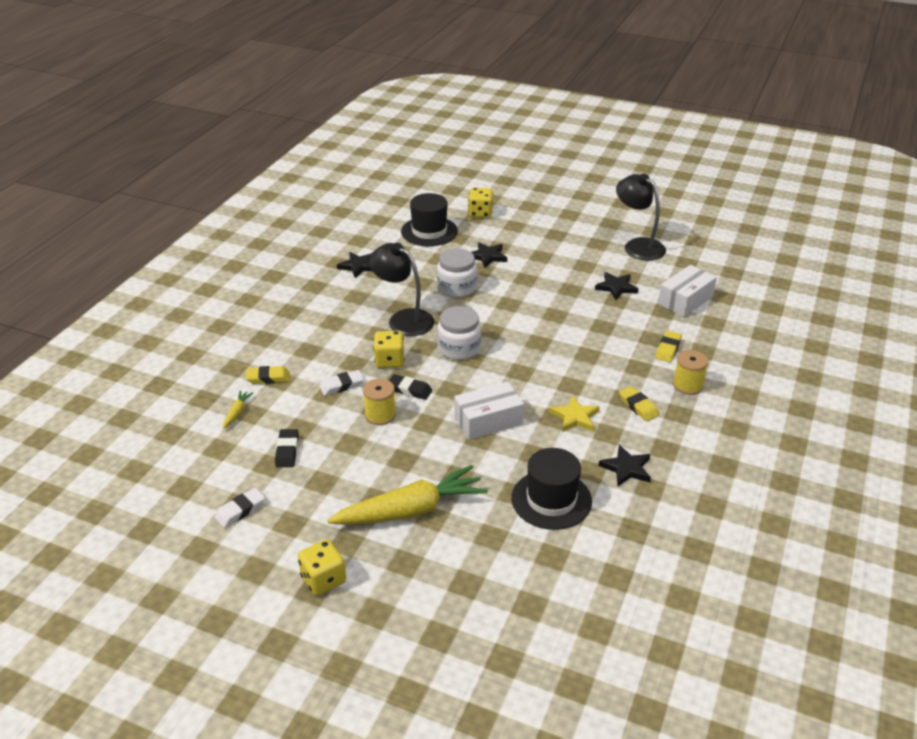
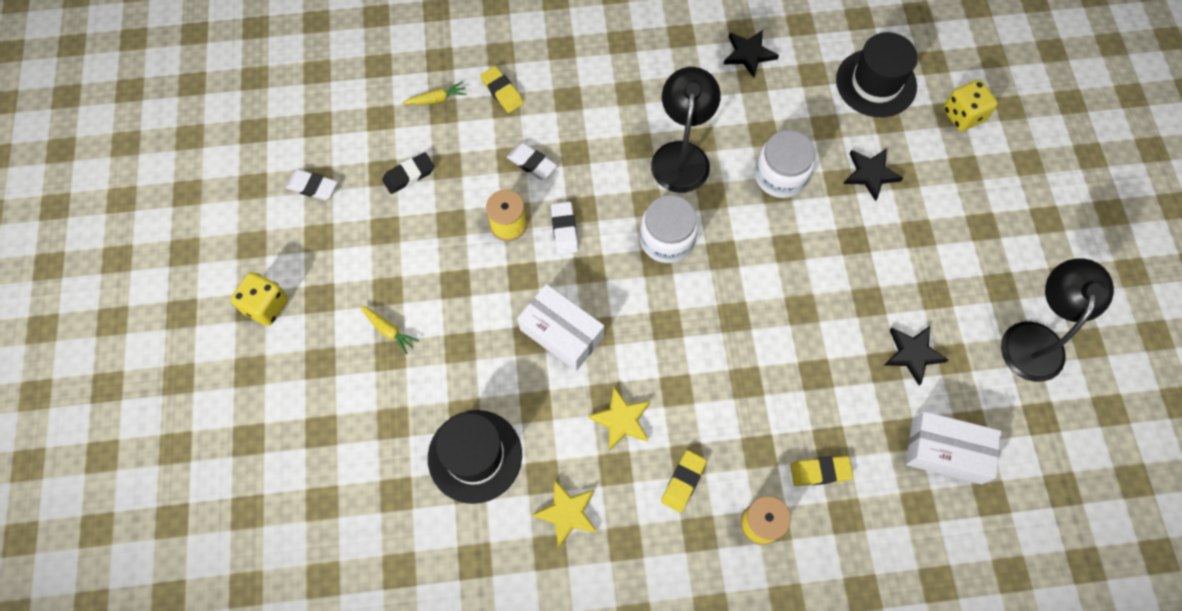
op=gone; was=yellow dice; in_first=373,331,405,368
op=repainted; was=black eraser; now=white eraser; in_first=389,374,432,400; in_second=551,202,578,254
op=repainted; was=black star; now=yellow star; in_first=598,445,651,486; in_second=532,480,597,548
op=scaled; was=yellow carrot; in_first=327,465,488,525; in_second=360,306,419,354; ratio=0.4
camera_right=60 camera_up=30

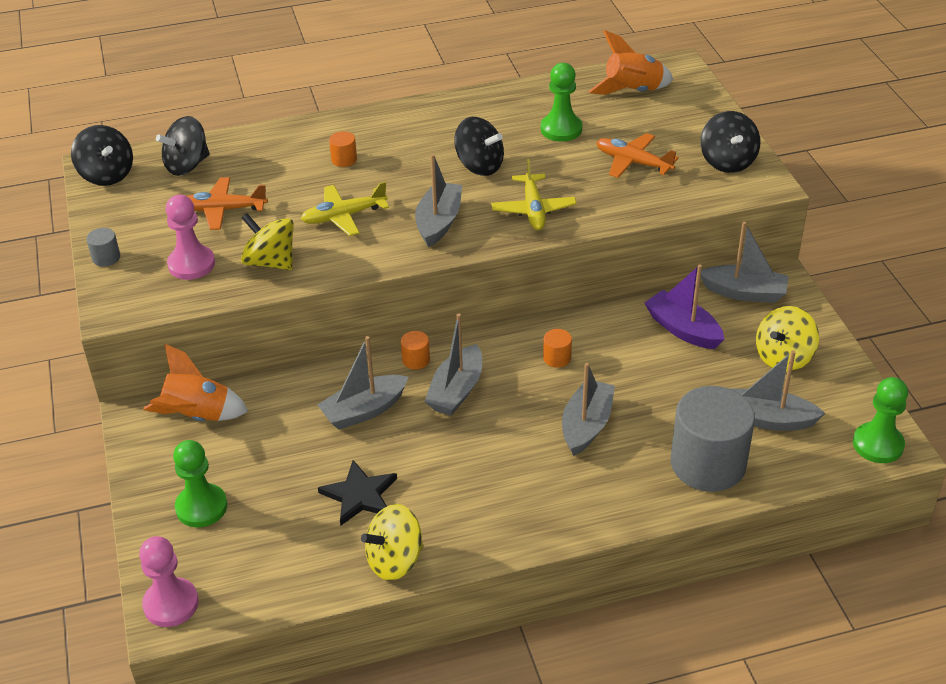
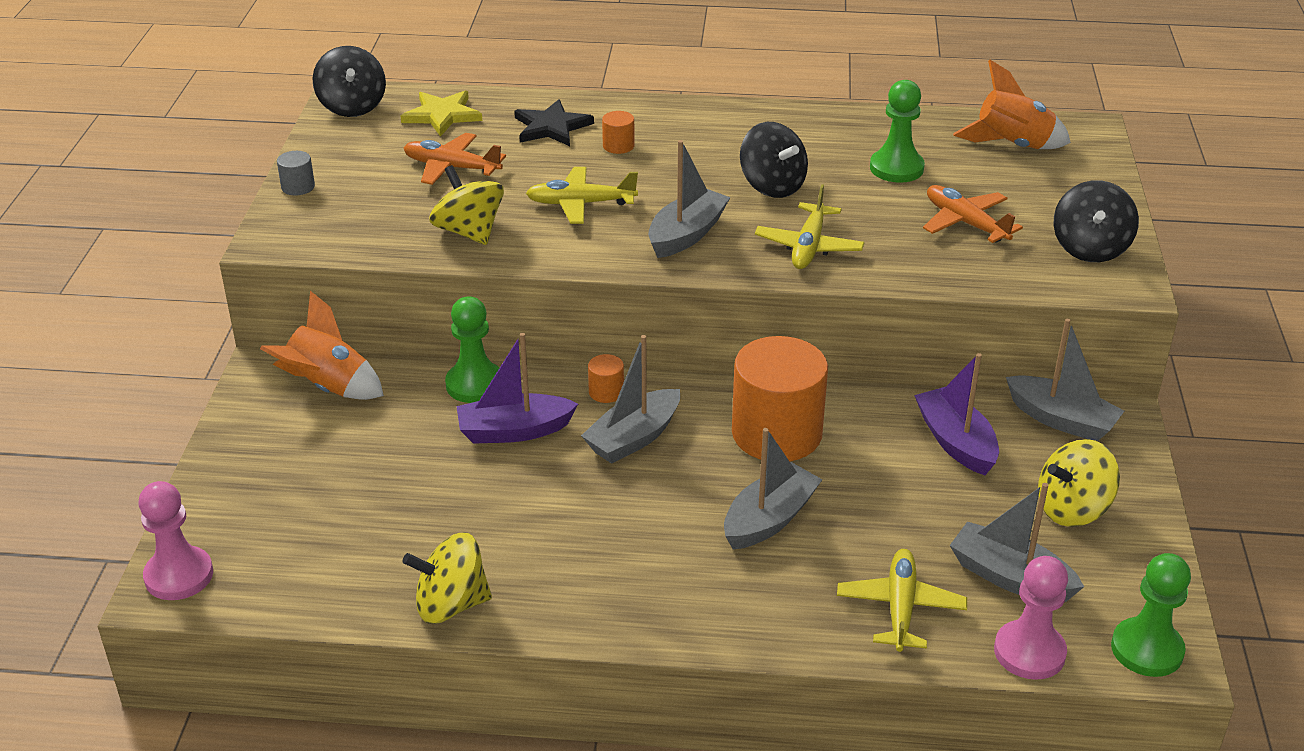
op=swapped; was=black spinning top; now=yellow star; in_first=156,116,210,176; in_second=400,91,482,137
op=shifted; was=pink pawn; in_first=166,195,215,280; in_second=994,556,1068,680
op=scaled; was=orange cylinder; in_first=543,329,572,368; in_second=732,336,828,461; ratio=2.48
op=repainted; was=grey boat; now=purple boat; in_first=317,336,408,430; in_second=456,333,578,444
op=swapped; was=grey cylinder; now=yellow plane; in_first=671,386,755,492; in_second=837,549,967,652
op=shifted; was=green pawn; in_first=173,440,227,527; in_second=445,296,499,403
op=shifted; was=black star; in_first=318,460,397,526; in_second=514,99,594,146
camera_right=20 camera_up=-5

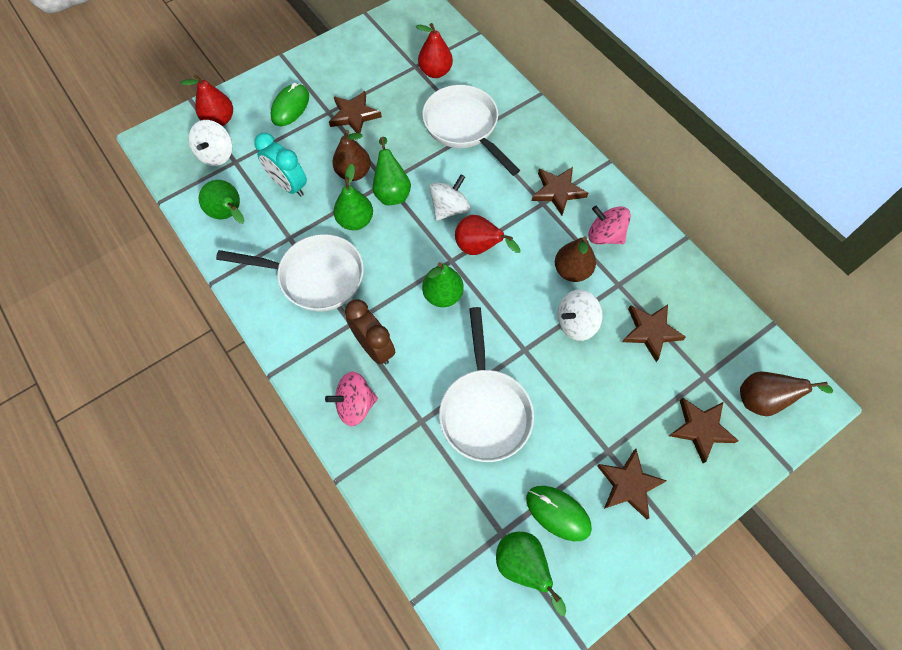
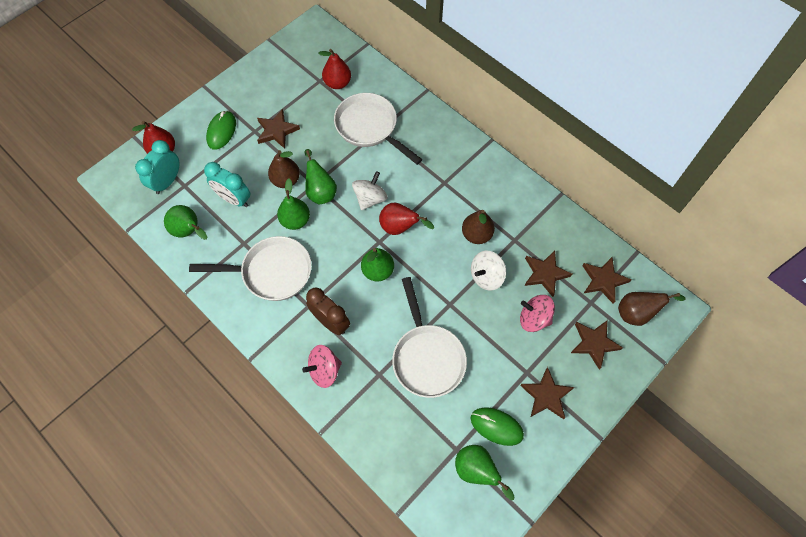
op=swapped; was=white spinning top; now=turquoise clock; in_first=189,120,232,166; in_second=135,140,179,194
op=shifted; was=brown star; in_first=532,167,588,215; in_second=582,257,631,304
op=shifted; was=pink spinning top; in_first=588,206,631,245; in_second=520,295,555,332
camera_right=-10 camera_up=0

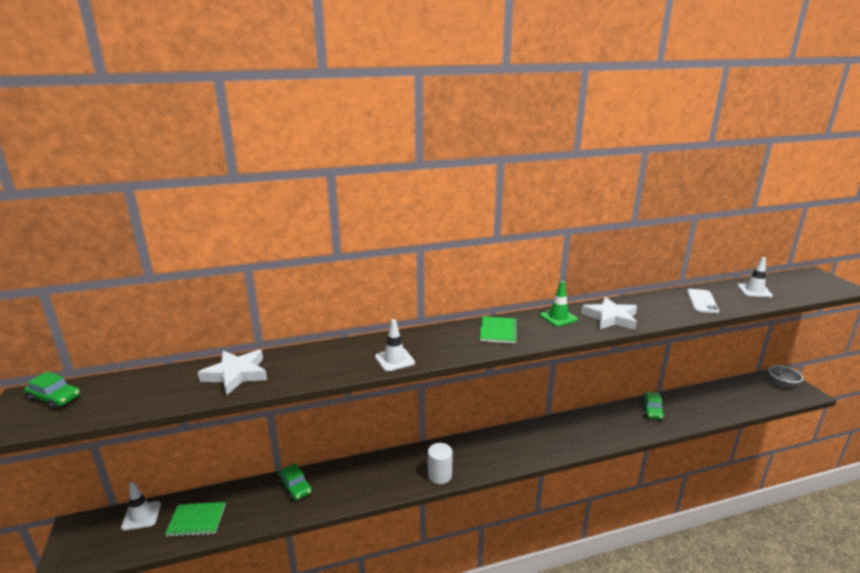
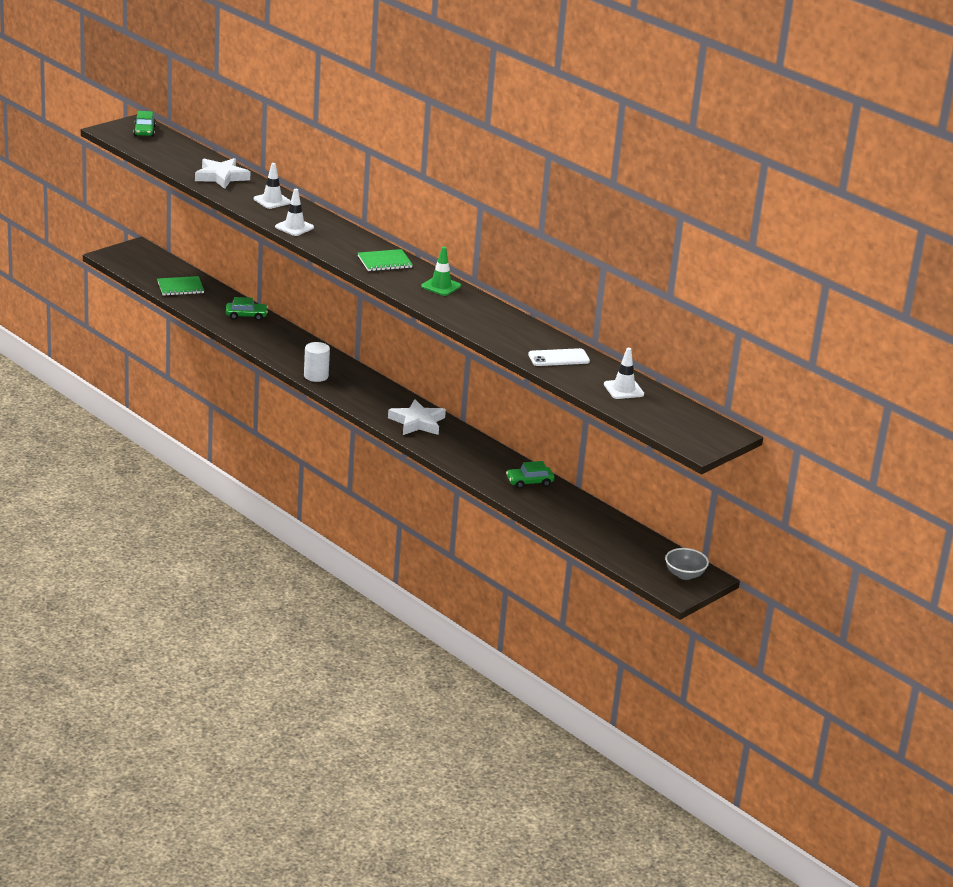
op=shifted; was=white star; in_first=581,297,637,330; in_second=388,399,446,435
op=rotated; was=green car; in_first=278,463,312,501; in_second=226,297,268,320; clockwise=-120
op=shifted; was=white traffic cone; in_first=121,482,161,531; in_second=254,163,291,209
op=rotated; was=green notebook; in_first=165,502,225,537; in_second=157,276,204,295; clockwise=-75
camera_right=60 camera_up=5

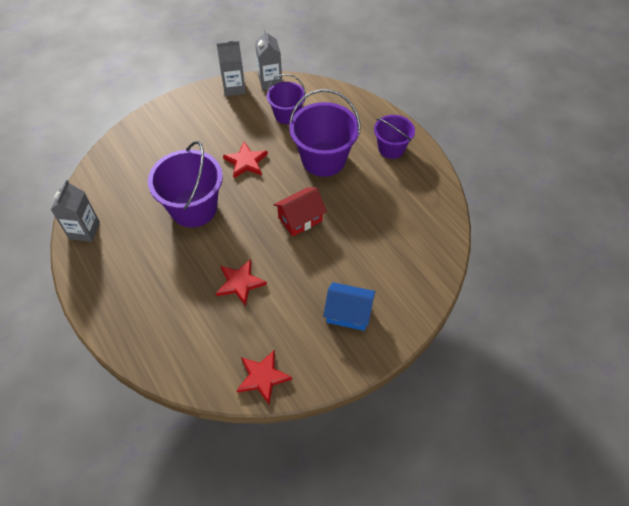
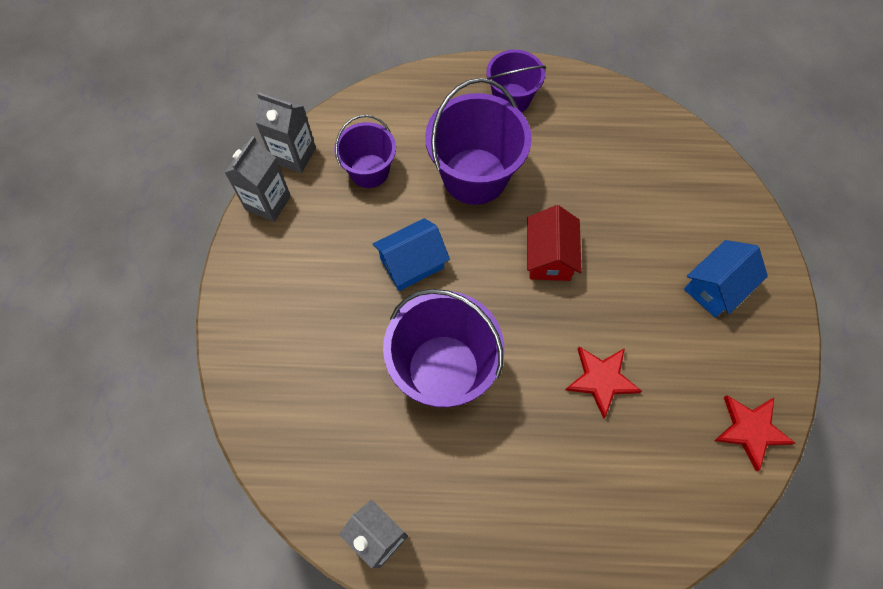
op=swapped; was=red star; now=blue house; in_first=223,142,268,178; in_second=373,218,450,291
camera_right=-55 camera_up=10

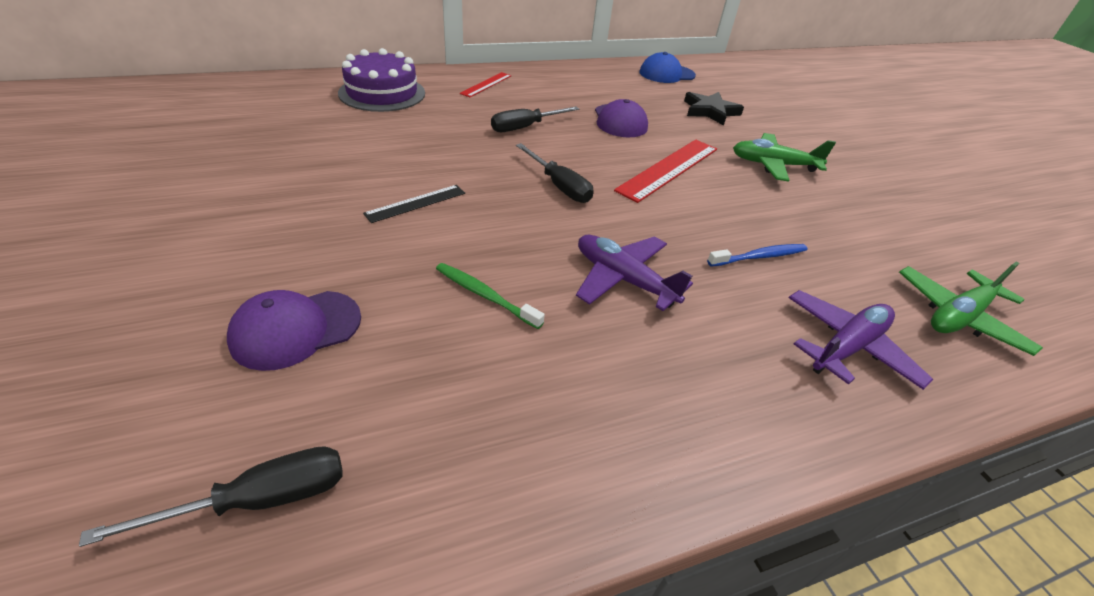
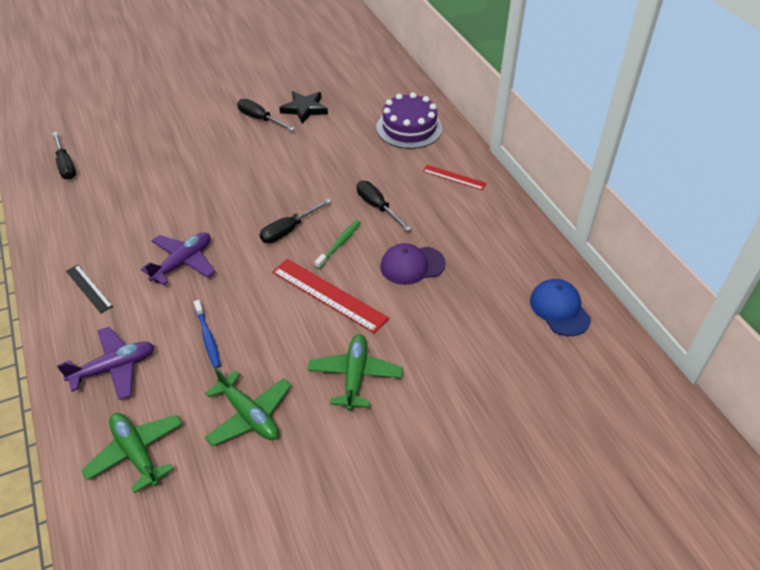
op=shifted; was=black star; in_first=684,92,744,126; in_second=279,91,328,124
op=shifted; was=black ruler; in_first=363,185,465,223; in_second=66,265,113,313
op=shifted; was=green toothbrush; in_first=436,263,545,329; in_second=315,220,361,269
op=gone; was=purple cap; in_first=227,290,361,371
op=rotated; was=purple plane; in_first=789,290,933,390; in_second=57,327,155,400; clockwise=-75
op=new; now=black screwdriver; in_second=237,99,295,131
op=new; now=green plane; in_second=205,367,291,446
camera_right=90 camera_up=5

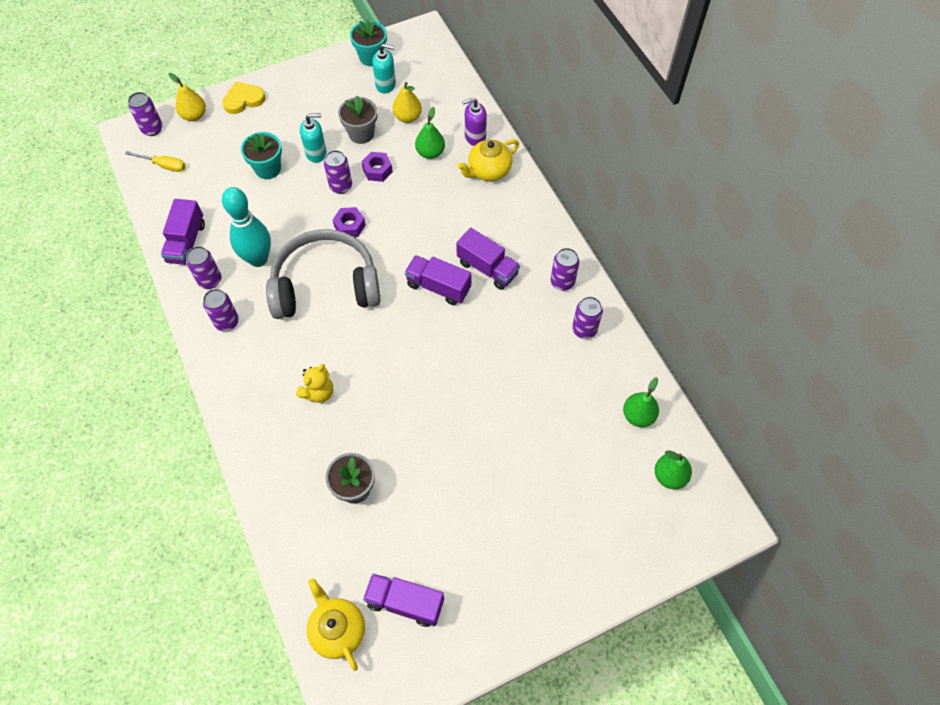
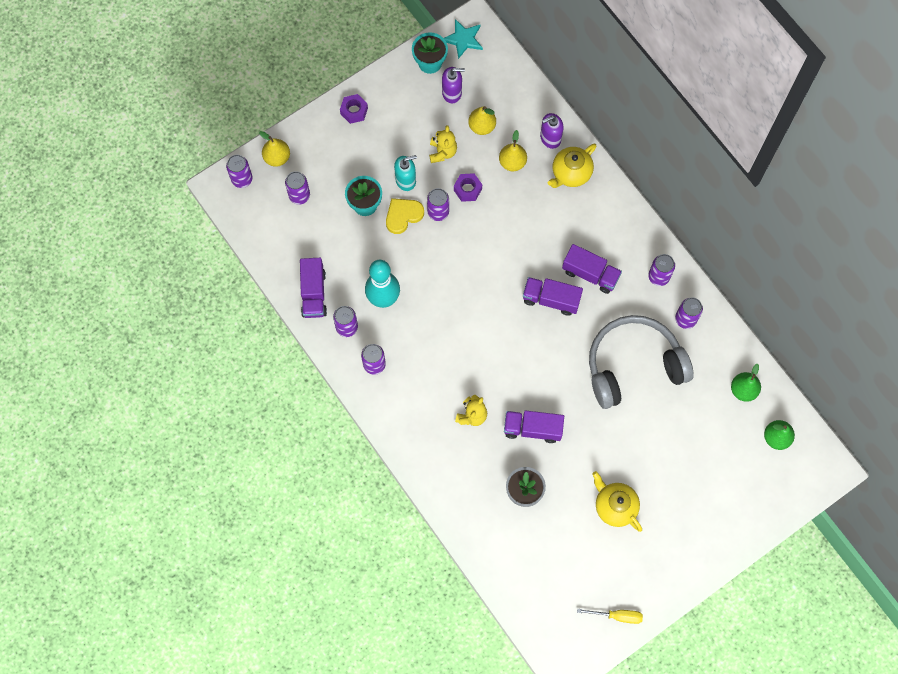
op=repainted; was=turquoise soap dispenser; now=purple soap dispenser; in_first=372,44,396,94; in_second=442,67,465,103
op=shifted; was=yellow heart; in_first=222,82,266,114; in_second=386,198,424,234
op=swapped; was=grey flower pot; now=yellow teddy bear; in_first=338,96,377,144; in_second=429,125,457,163
op=repainted; was=green pear; now=yellow pear; in_first=415,107,445,159; in_second=499,130,527,171
op=shifted; was=yellow screwdriver; in_first=125,151,186,172; in_second=577,609,643,624
op=shifted; was=purple nut; in_first=333,207,366,237; in_second=340,94,368,124
op=shifted; was=grey headphones; in_first=266,229,381,319; in_second=589,315,693,409
op=shifted; was=purple truck; in_first=363,573,444,627; in_second=504,411,564,443
op=shifted; was=yellow teapot; in_first=307,578,365,671; in_second=592,471,642,532
op=new; now=turquoise star; in_second=444,19,483,59
op=new; now=purple can; in_second=285,171,310,205
camera_right=-10 camera_up=10

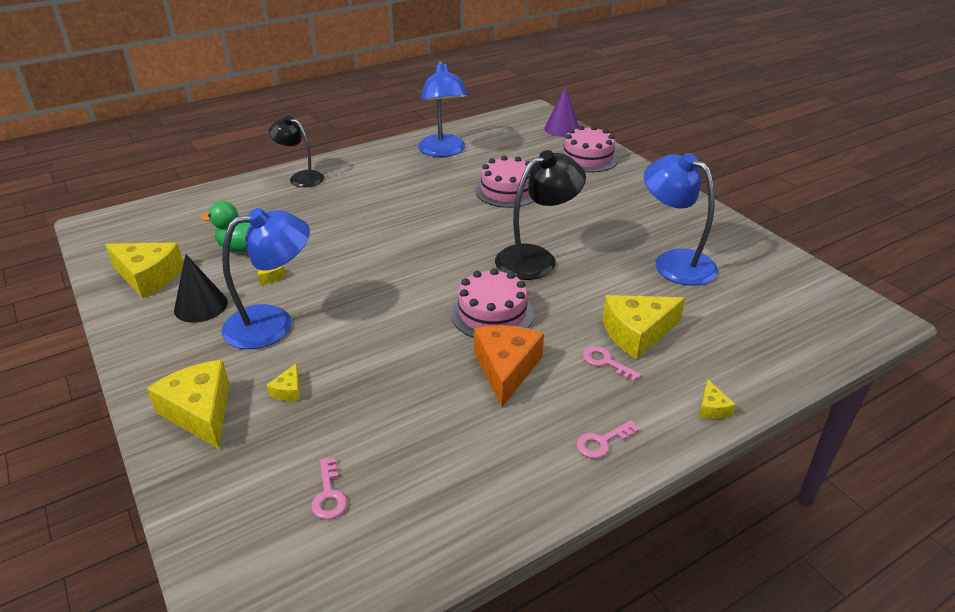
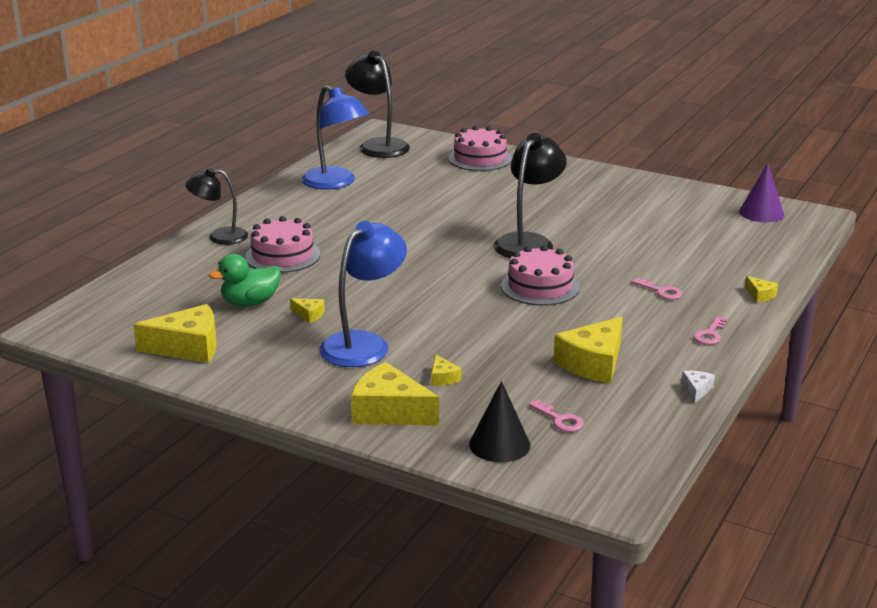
op=shifted; was=purple cone; in_first=544,87,579,137; in_second=739,163,784,222
op=gone; was=blue lamp; in_first=644,153,718,286
op=shifted; was=pink cake; in_first=475,156,534,208; in_second=245,216,320,273
op=shifted; was=black cone; in_first=174,254,228,323; in_second=469,381,530,463
op=shifted; was=yellow cheese; in_first=603,295,685,359; in_second=553,317,623,383
op=gone; was=orange cheese; in_first=474,325,544,407
op=rotated; was=pink key; in_first=583,346,641,382; in_second=631,277,683,300; clockwise=-150
op=new; now=black lamp; in_second=345,51,410,158
op=new; now=white cheese; in_second=681,371,715,403
camera_right=-30 camera_up=-10

